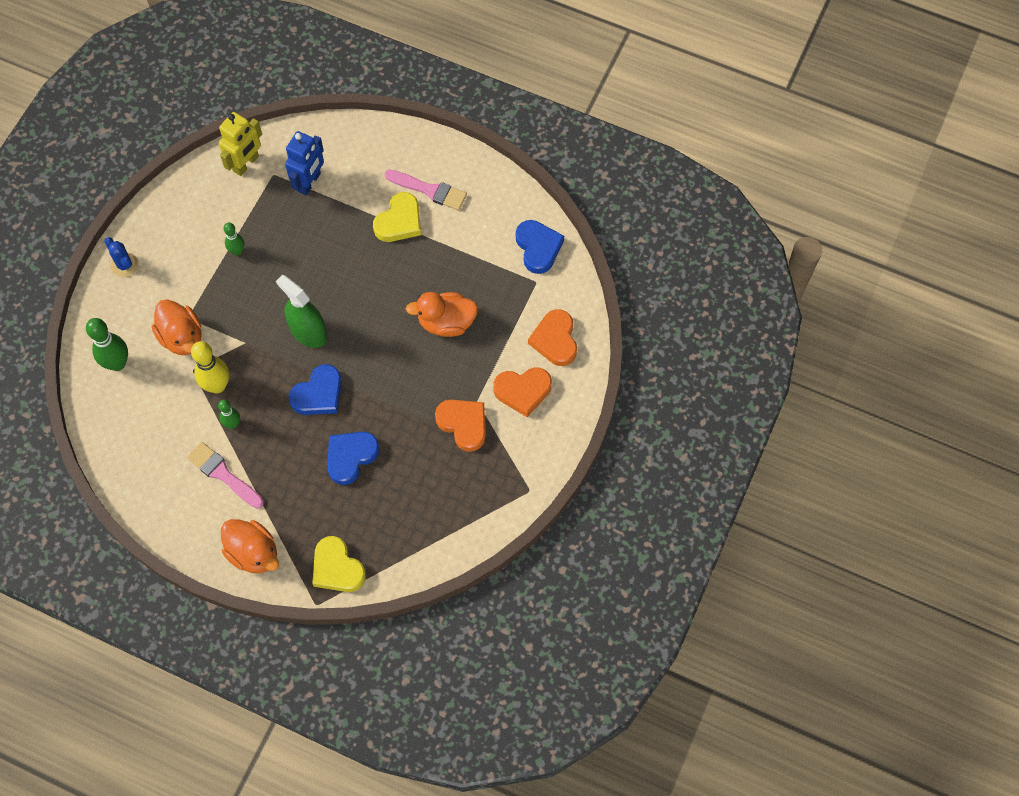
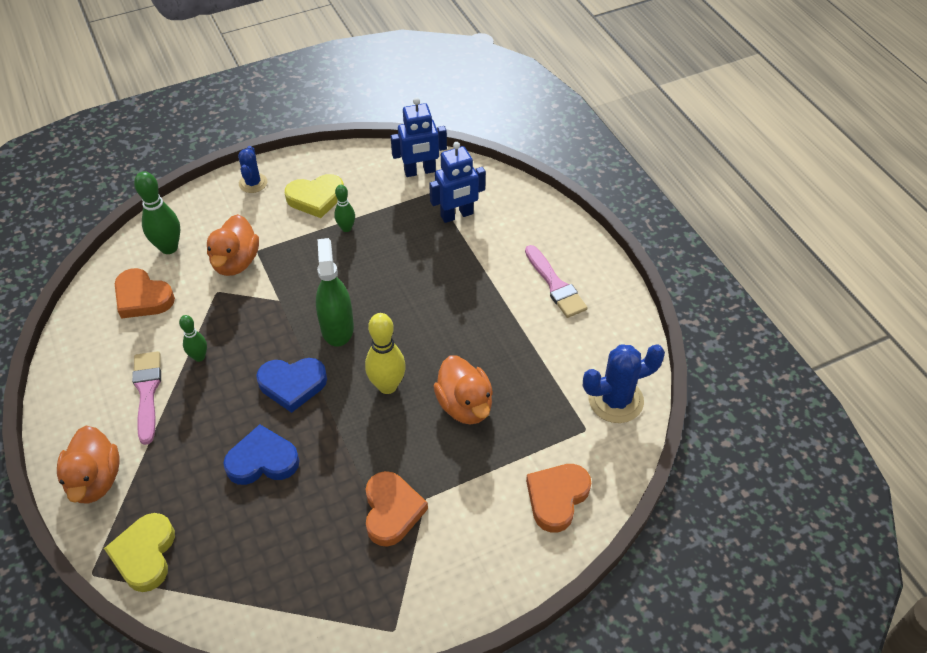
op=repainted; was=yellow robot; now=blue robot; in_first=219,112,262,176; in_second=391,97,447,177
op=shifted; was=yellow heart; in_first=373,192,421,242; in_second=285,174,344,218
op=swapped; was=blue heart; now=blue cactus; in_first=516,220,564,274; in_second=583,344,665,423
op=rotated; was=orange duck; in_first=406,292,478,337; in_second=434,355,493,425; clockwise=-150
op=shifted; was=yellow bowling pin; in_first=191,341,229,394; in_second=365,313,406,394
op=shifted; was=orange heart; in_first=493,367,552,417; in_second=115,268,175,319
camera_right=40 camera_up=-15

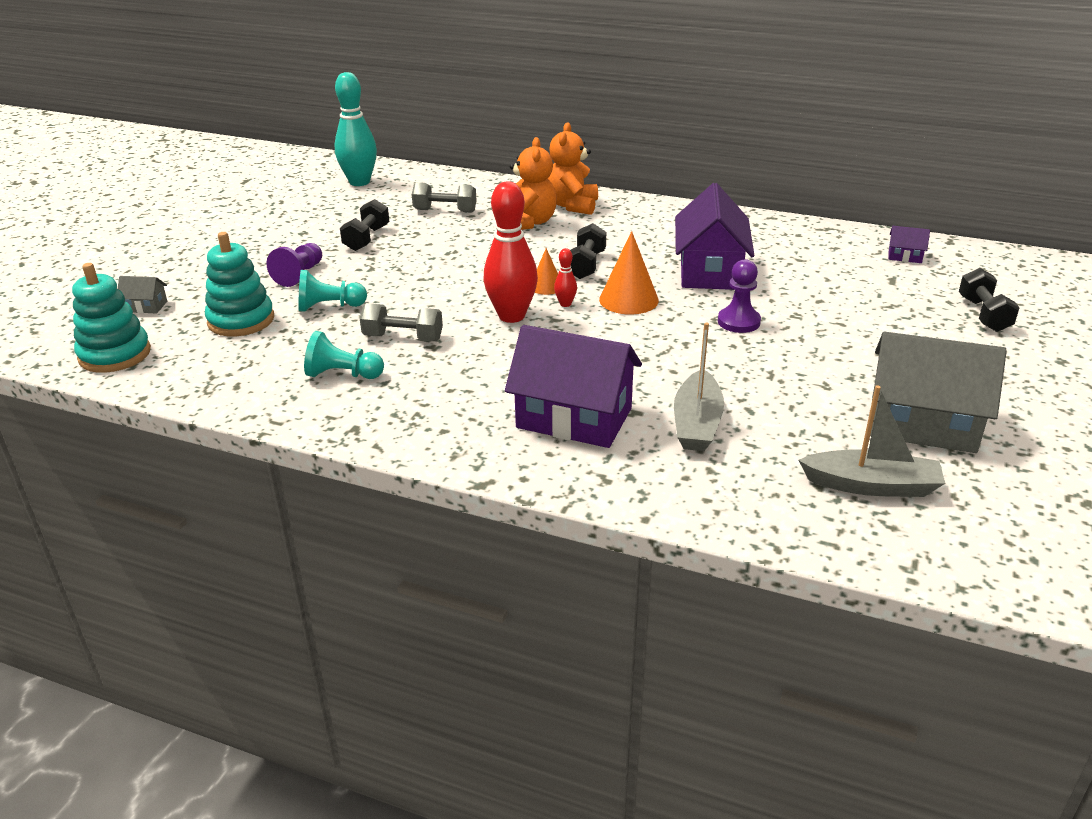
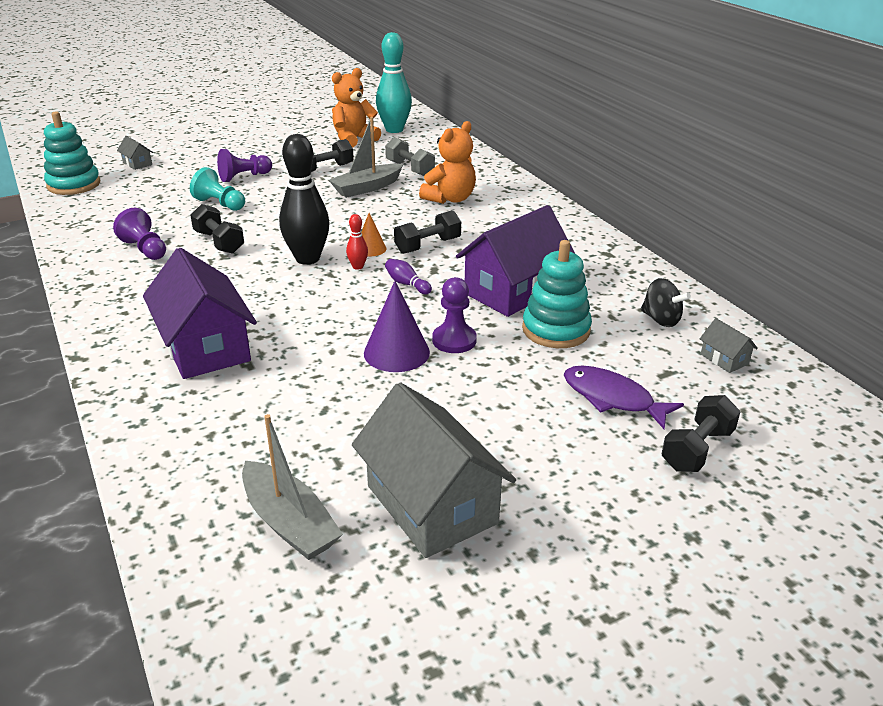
op=shifted; was=orange teddy bear; in_first=548,123,598,215; in_second=332,68,381,148
op=repainted; was=red bowling pin; now=black bowling pin; in_first=484,181,538,323; in_second=279,134,330,265
op=repainted; was=purple house; now=grey house; in_first=888,226,930,263; in_second=700,318,758,373
op=swapped; was=orange cone; now=purple bowling pin; in_first=599,231,659,315; in_second=385,259,432,294
op=shifted; was=turquoise stacking toy; in_first=205,232,274,336; in_second=522,240,592,348
op=repainted; was=grey dumbbell; now=black dumbbell; in_first=360,303,443,341; in_second=190,204,244,254
op=shifted; was=grey boat; in_first=674,323,724,451; in_second=329,117,403,198
op=repainted; was=turquoise pawn; now=purple pawn; in_first=304,331,384,379; in_second=113,208,166,260
op=new; now=black spinning top; in_second=641,278,691,327
op=new; now=purple cone; in_second=364,281,430,372
op=new; now=purple fish; in_second=564,366,684,429
camera_right=40 camera_up=0

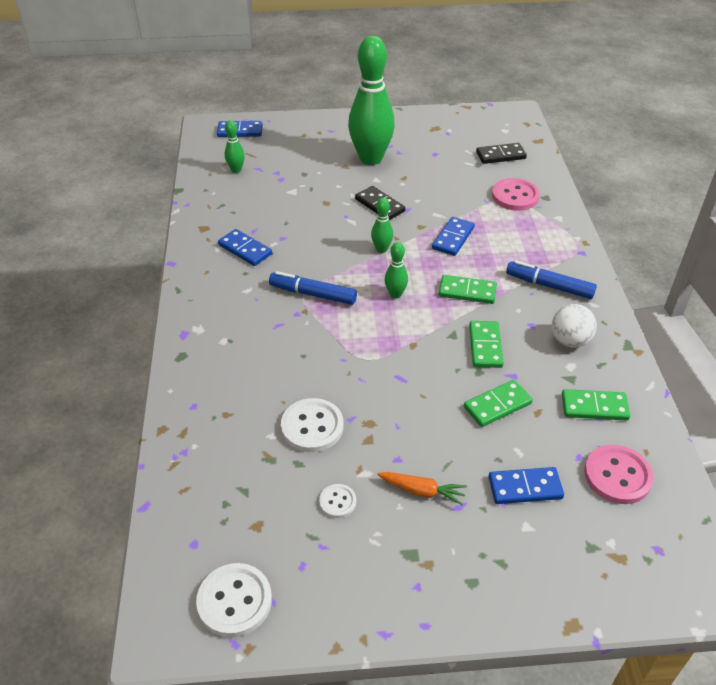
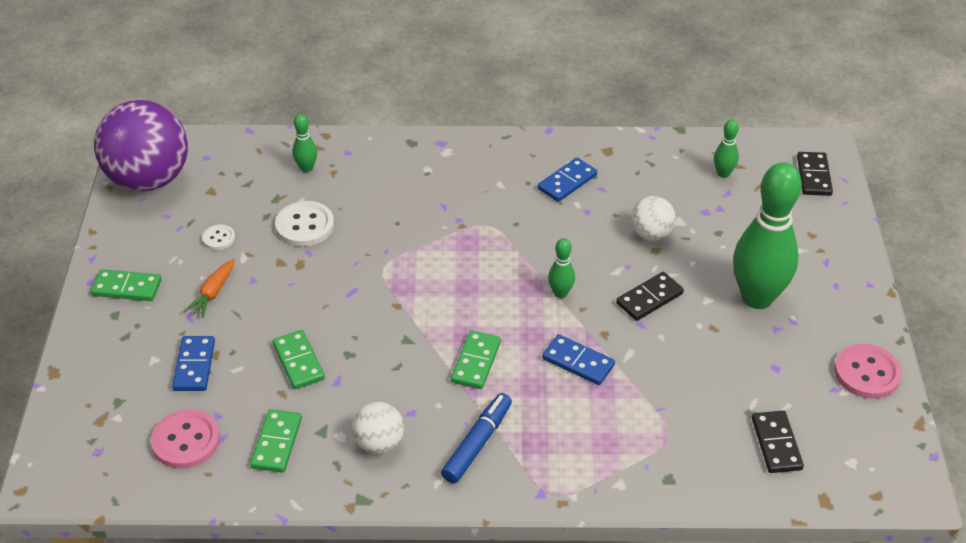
op=repainted; was=blue domino; now=black domino; in_first=217,121,263,137; in_second=797,152,833,196
op=shifted; was=pink button; in_first=492,178,540,211; in_second=834,344,902,399
op=shifted; was=green bowling pin; in_first=385,242,408,299; in_second=293,114,317,173
op=gone; was=blue marker; in_first=269,271,357,305
op=shifted; was=green domino; in_first=469,321,504,368; in_second=91,269,161,301
op=swapped; was=white button; now=purple ball; in_first=196,563,272,637; in_second=94,100,188,192
op=new; now=white ball; in_second=631,196,676,241
camera_right=95 camera_up=0

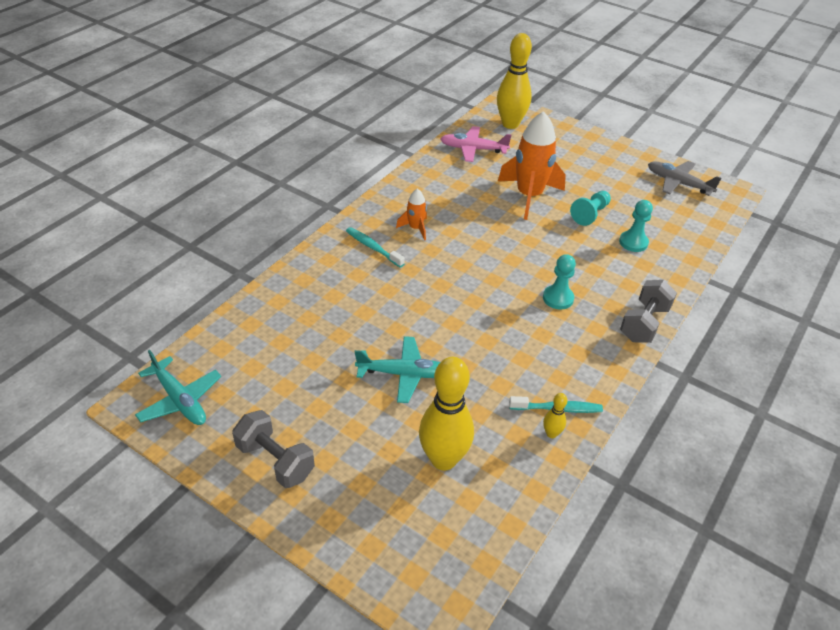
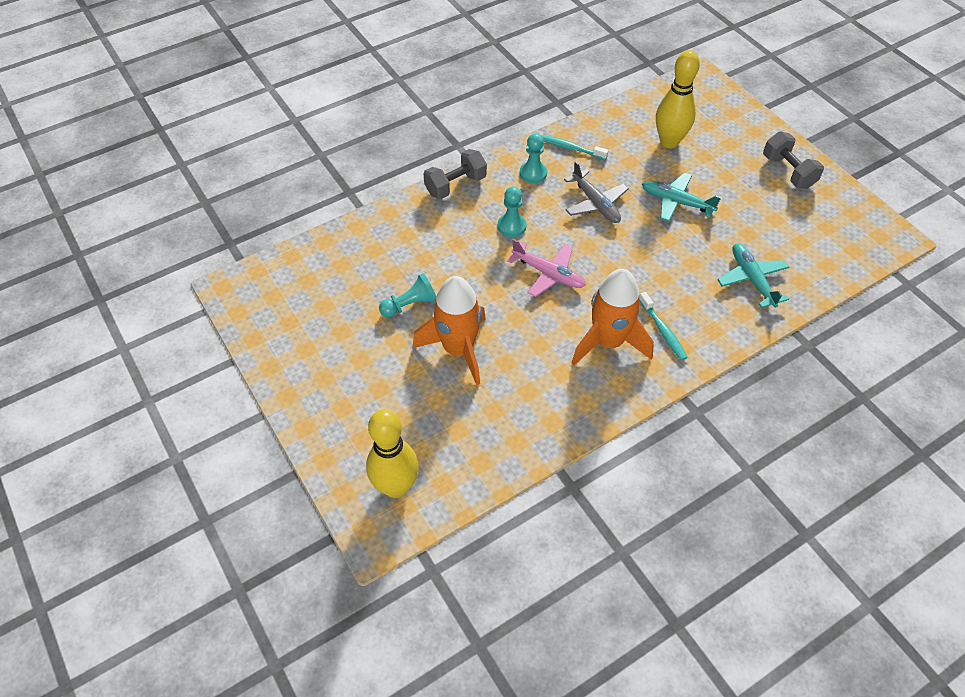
op=shifted; was=pink plane; in_first=441,126,511,162; in_second=507,239,586,297
op=shifted; was=grey plane; in_first=648,161,721,196; in_second=564,161,629,223
op=scaled; was=orange rocket; in_first=396,189,427,240; in_second=571,269,654,365; ratio=2.06
op=shifted; was=turquoise pawn; in_first=619,200,653,252; in_second=520,133,547,183
op=shifted; was=turquoise plane; in_first=135,350,221,425; in_second=717,244,789,308
op=gone; was=yellow bowling pin; in_first=543,393,567,438
camera_right=-155 camera_up=10

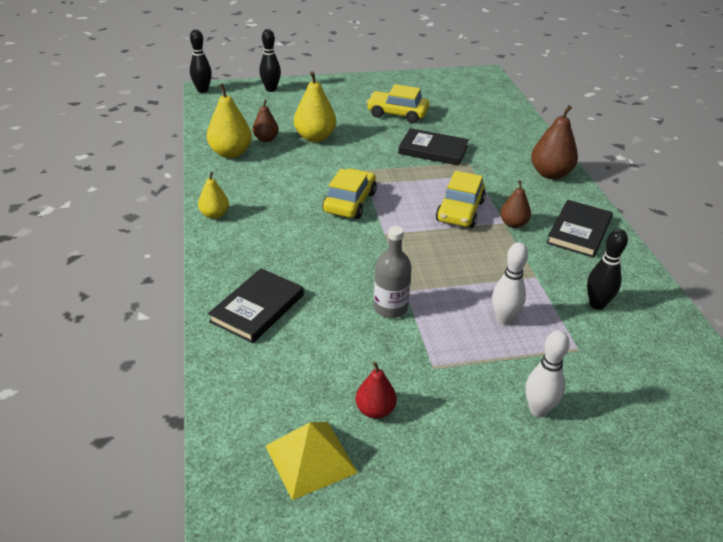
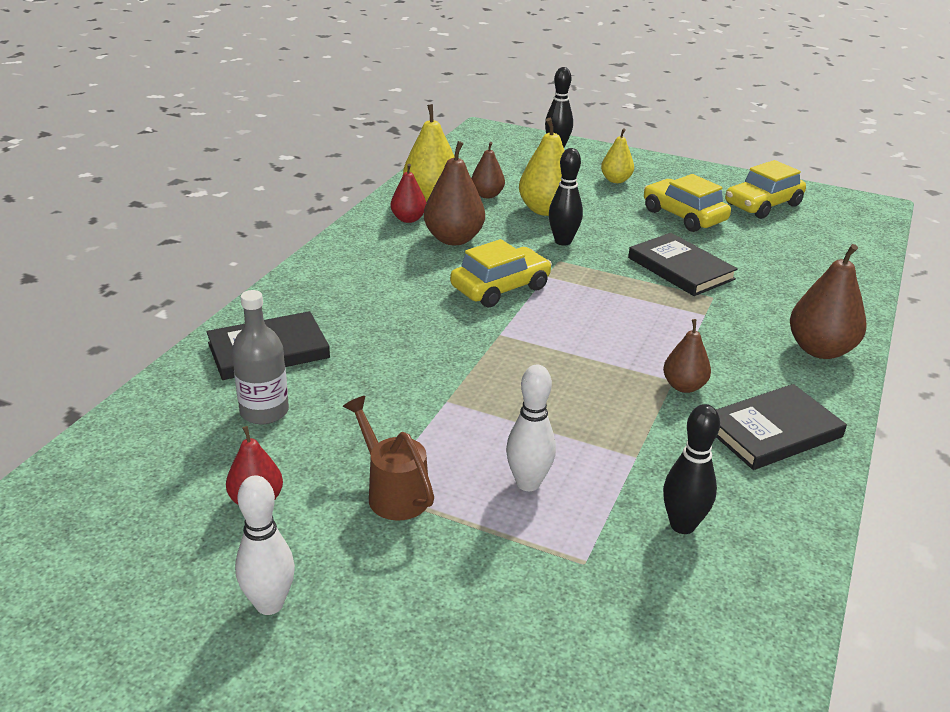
op=shifted; was=black bowling pin; in_first=190,29,212,93; in_second=549,148,583,246
op=shifted; was=yellow car; in_first=436,171,486,228; in_second=725,160,806,219
op=shifted; was=yellow pear; in_first=198,172,229,219; in_second=601,128,634,183
op=shifted; was=grey bottle; in_first=374,226,412,318; in_second=232,290,289,424
op=shifted; was=white bowling pin; in_first=525,330,570,417; in_second=235,475,295,615
op=gone; was=yellow pyramid; in_first=266,422,358,500
op=new; now=brown pear; in_second=424,141,485,245
op=new; now=red pear; in_second=391,164,426,223
op=new; now=brown watering can; in_second=343,396,434,520
camera_right=35 camera_up=-5

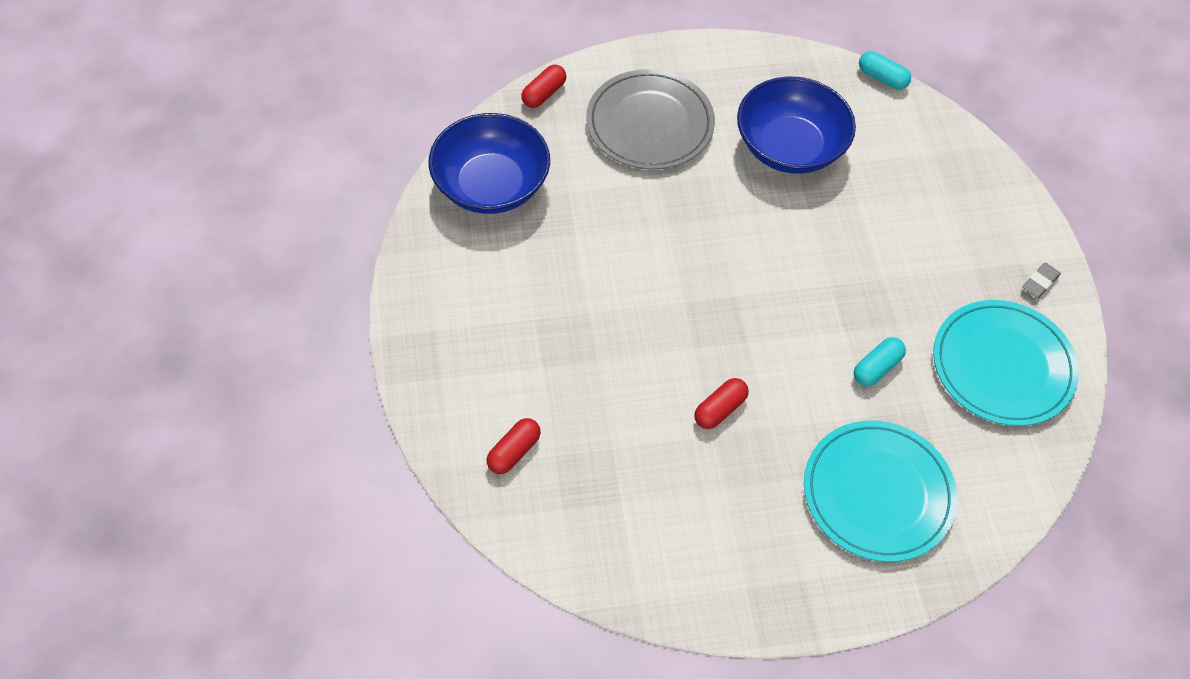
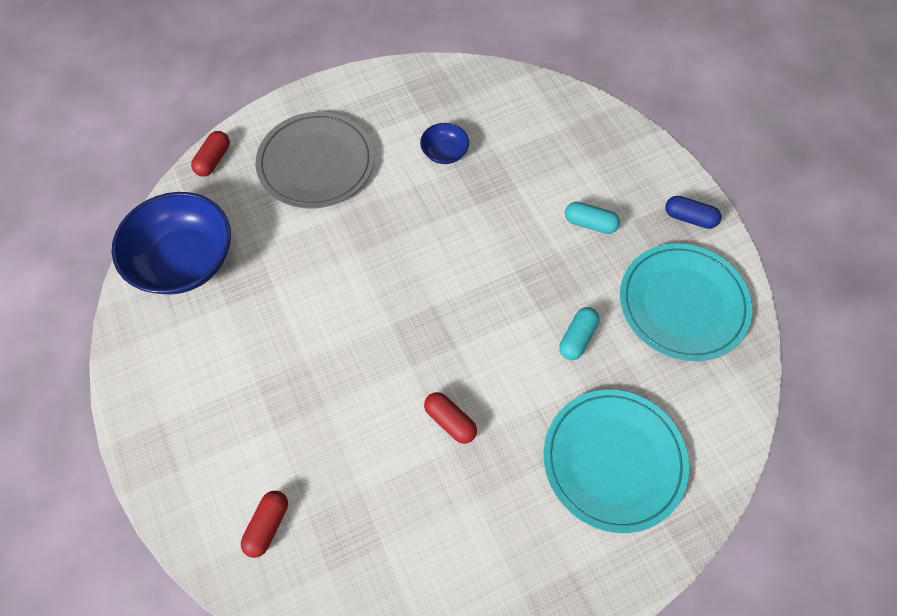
op=shifted; was=turquoise capsule; in_first=859,51,911,90; in_second=565,202,620,234
op=scaled; was=blue bowl; in_first=737,76,856,174; in_second=420,123,469,164; ratio=0.46
op=swapped; was=grey eraser; now=blue capsule; in_first=1022,263,1061,298; in_second=665,196,722,229
op=rotated; was=red capsule; in_first=695,378,748,429; in_second=424,392,477,444; clockwise=-75
camera_right=-15 camera_up=5

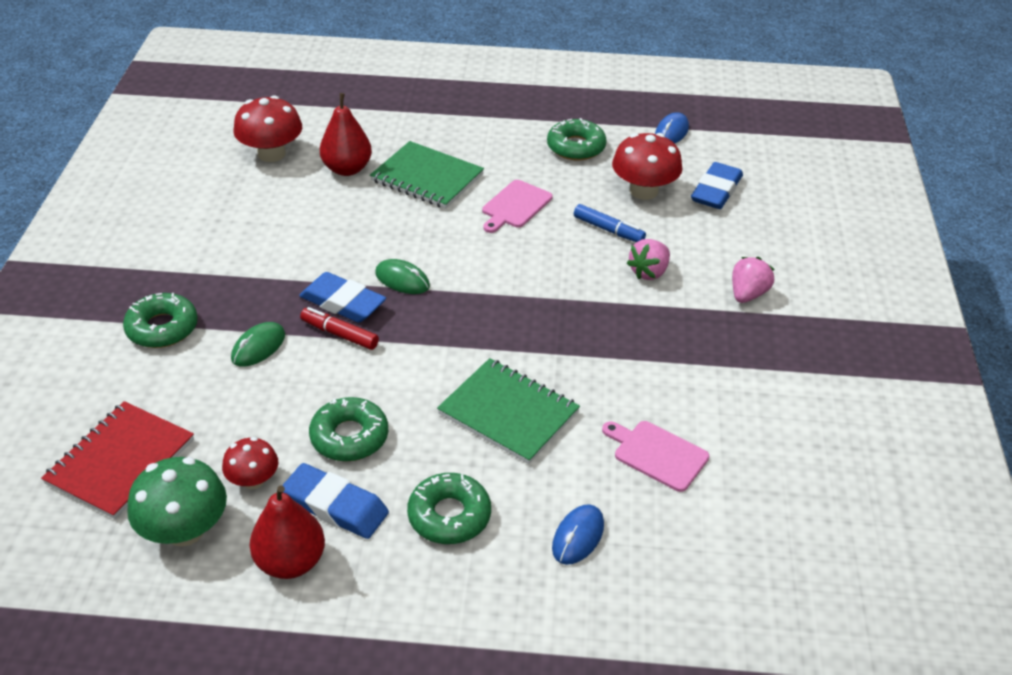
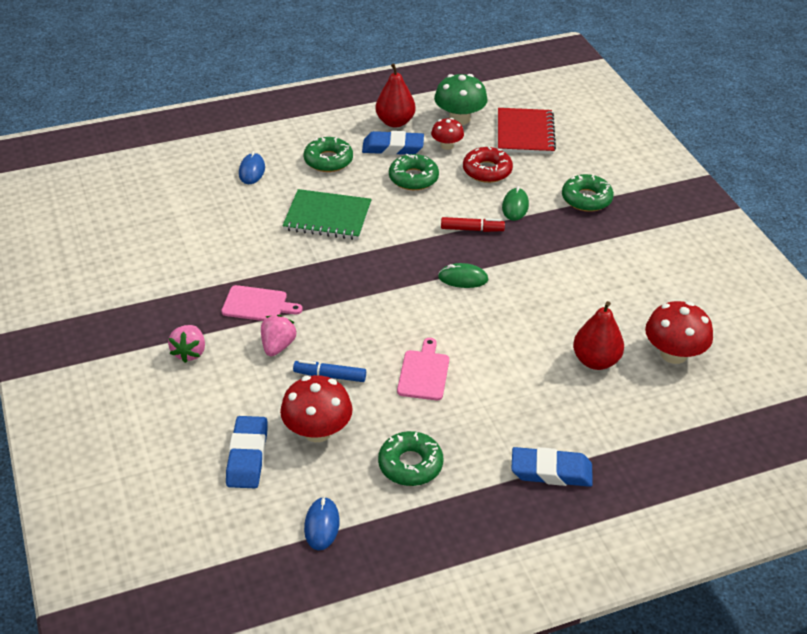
op=gone; was=green notebook; in_first=370,141,484,209
op=shifted; was=blue eraser; in_first=299,272,386,323; in_second=511,447,593,487
op=shifted; was=pink cutting board; in_first=602,421,709,492; in_second=222,285,302,321
op=new; now=red donut; in_second=463,147,513,183
camera_right=155 camera_up=0

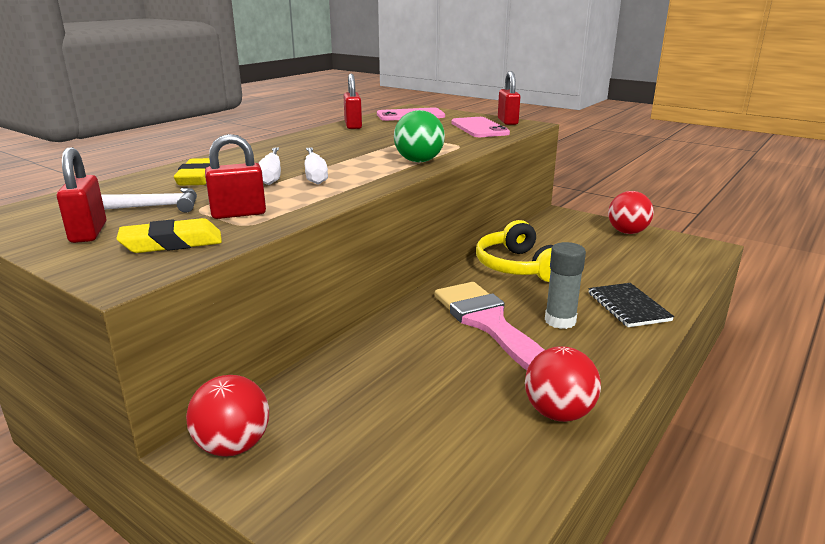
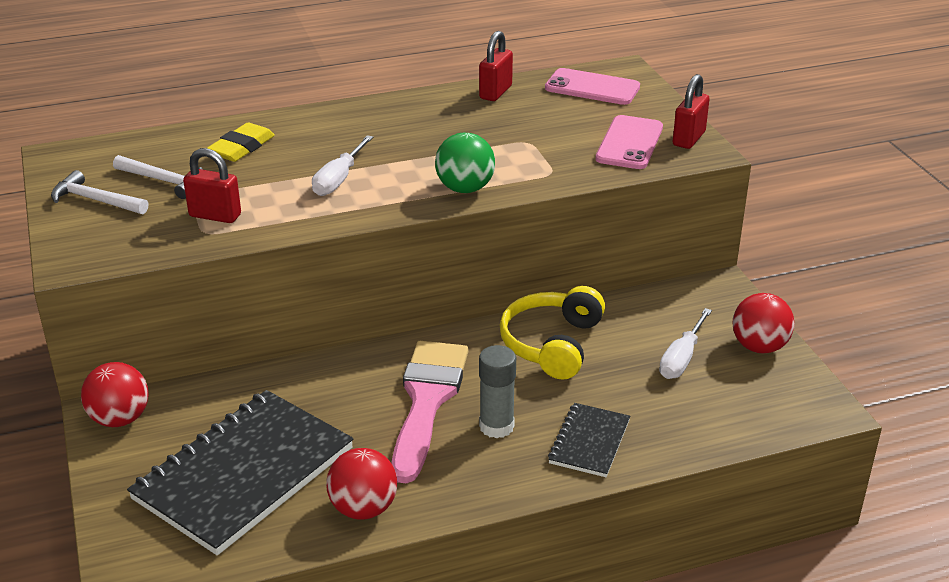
op=swapped; was=red padlock; now=white hammer; in_first=57,147,106,243; in_second=51,170,148,214
op=shifted; was=white screwdriver; in_first=258,148,281,185; in_second=659,308,712,379
op=gone; was=yellow eraser; in_first=116,218,222,253
op=new; now=black notebook; in_second=127,390,353,555
camera_right=35 camera_up=10

